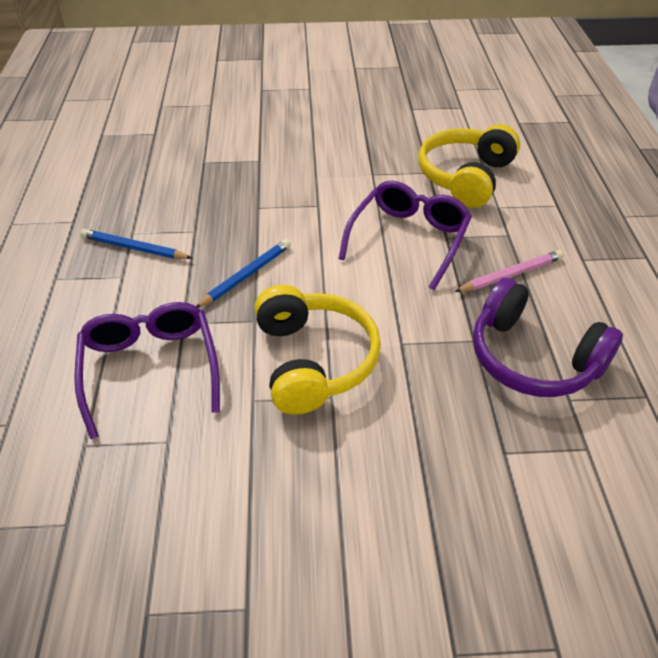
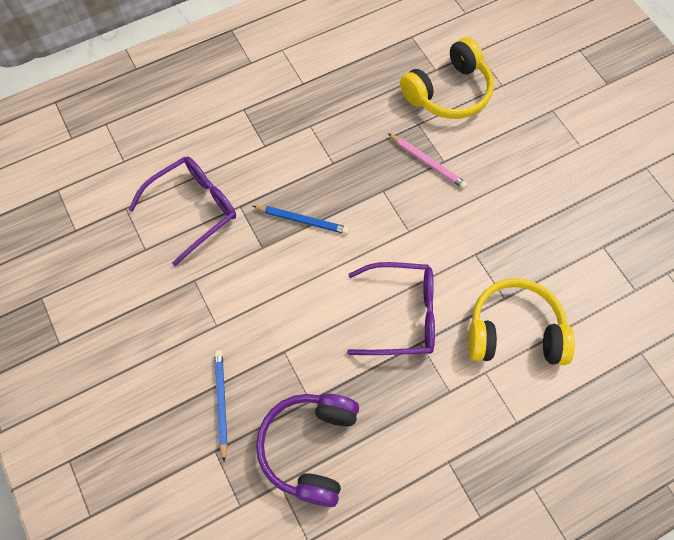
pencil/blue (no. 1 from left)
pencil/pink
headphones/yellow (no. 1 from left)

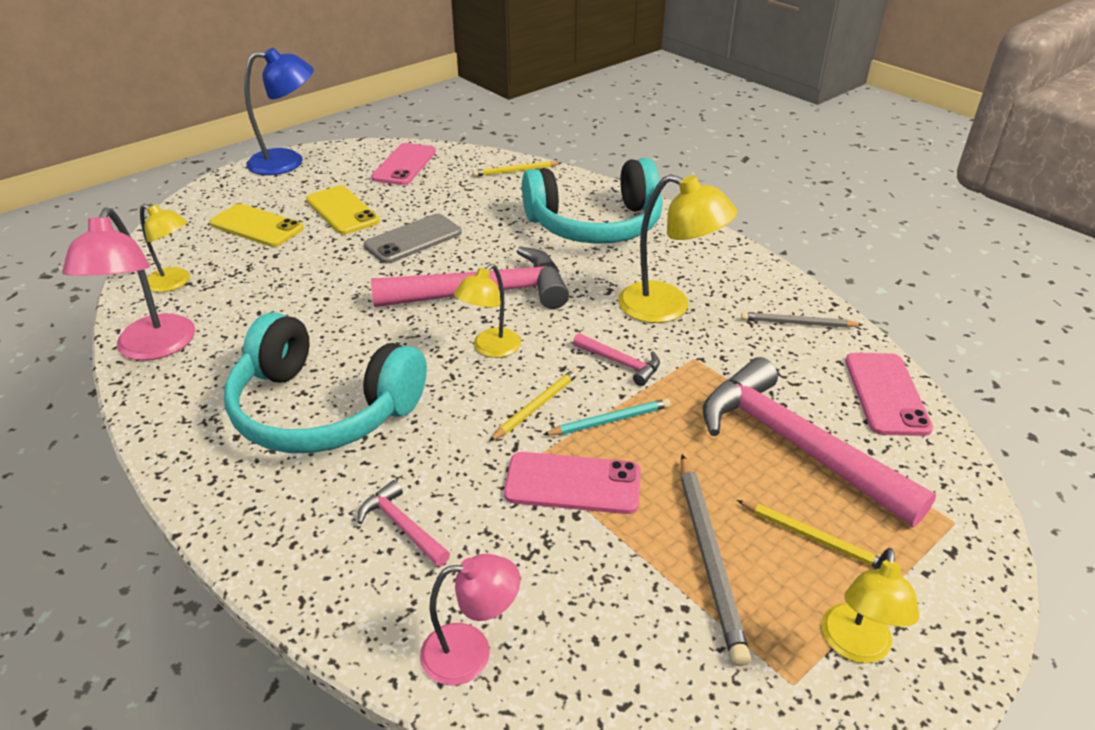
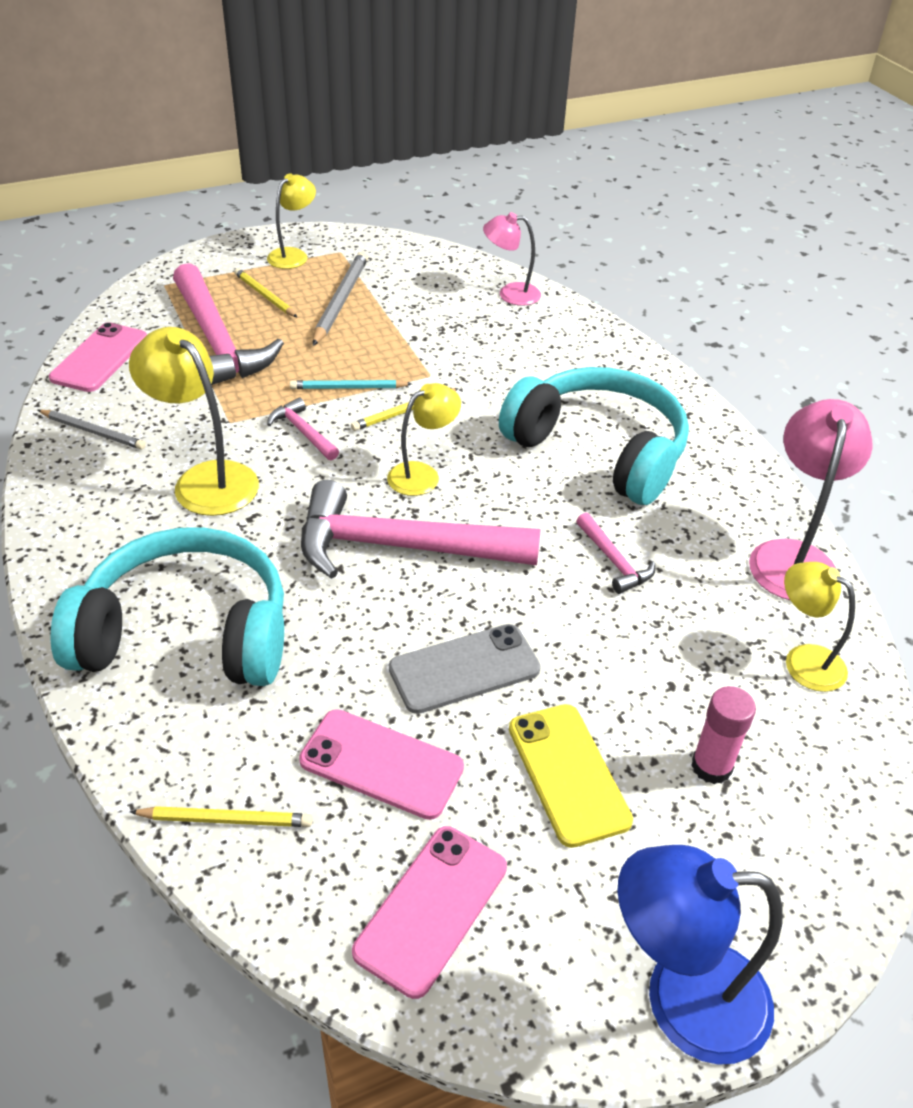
phone/pink (no. 2 from left)
hammer/pink (no. 4 from left)
glue stick/pink

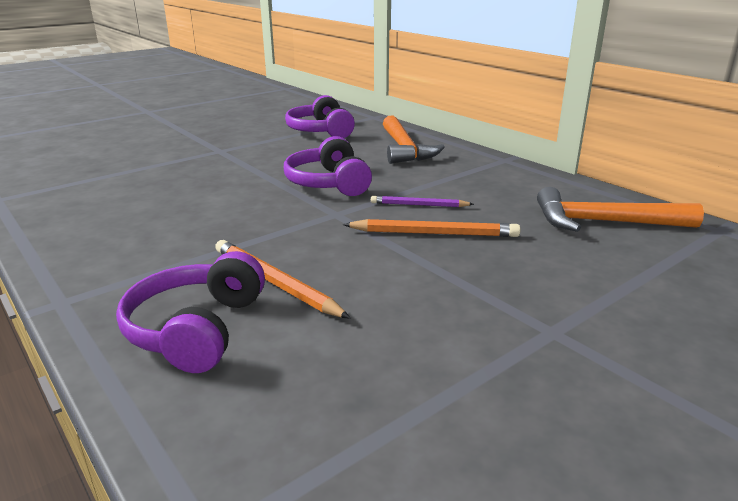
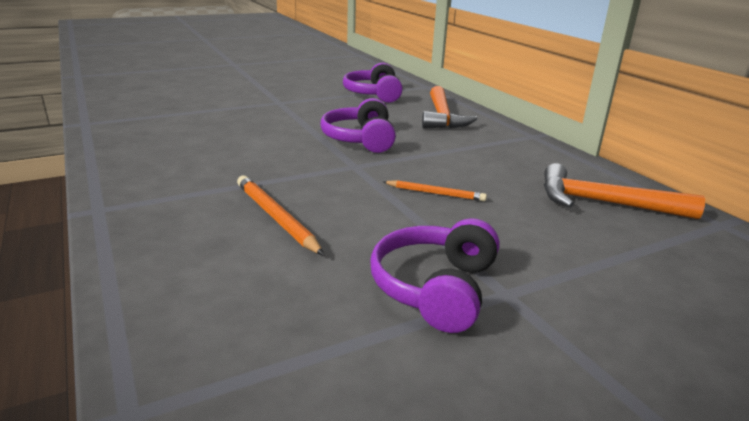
headphones/purple (no. 3 from left)
pencil/orange (no. 2 from left)
pencil/purple

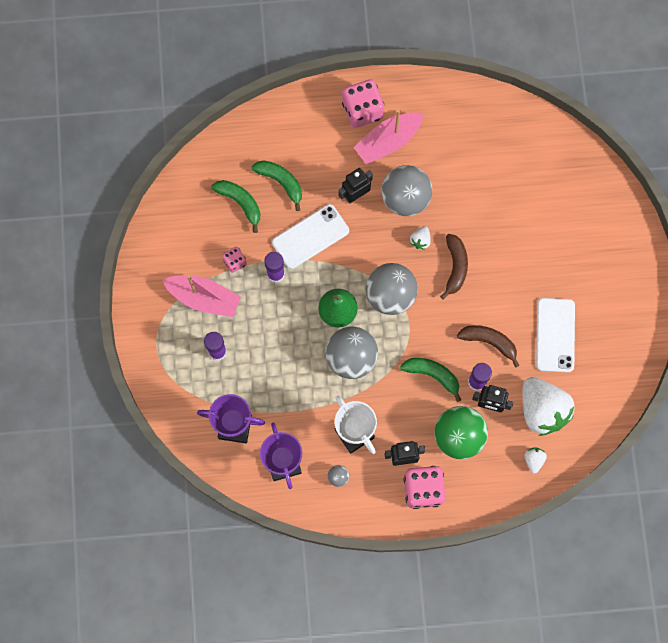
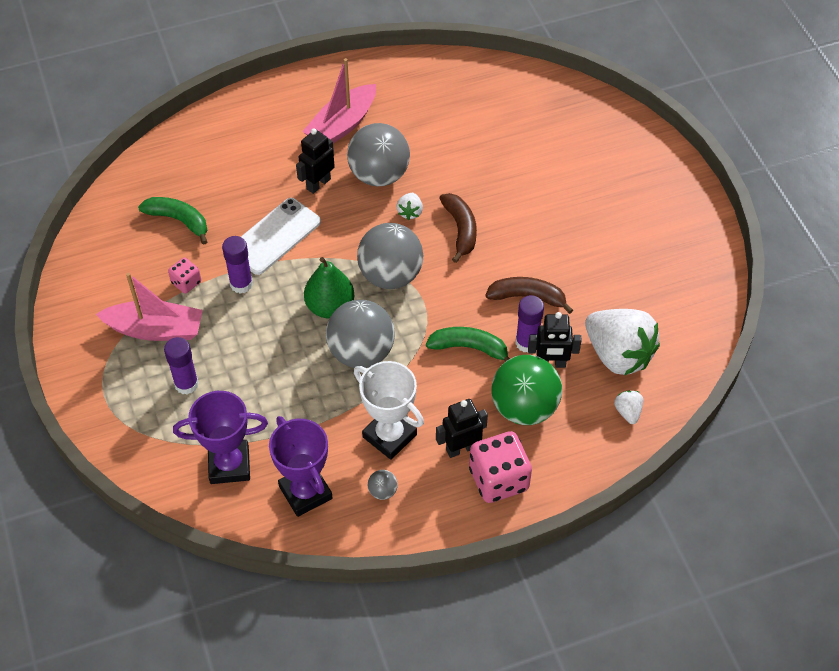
banana/green (no. 2 from left in the first image)
dice/pink (no. 2 from left in the first image)
phone/white (no. 2 from left in the first image)

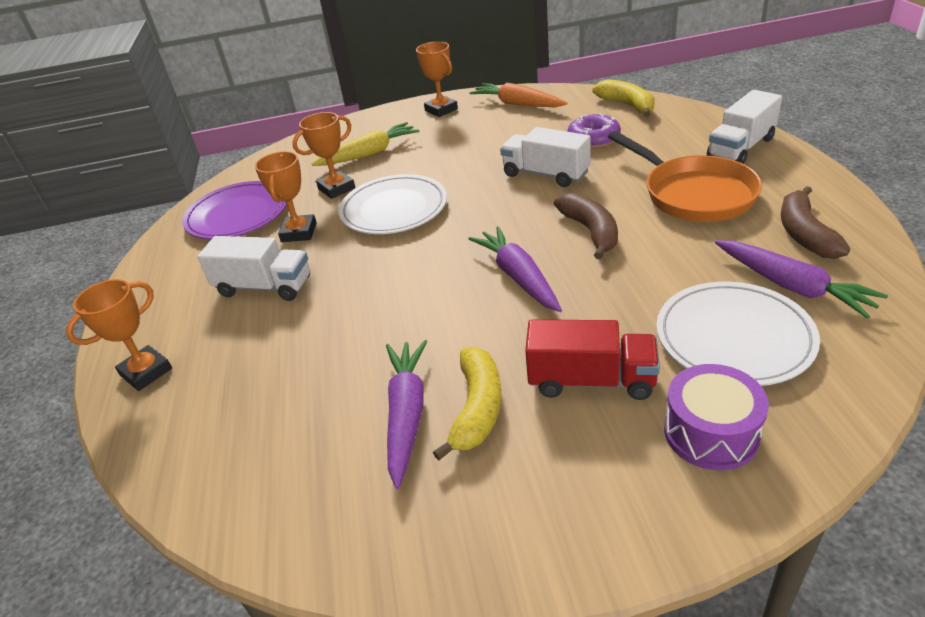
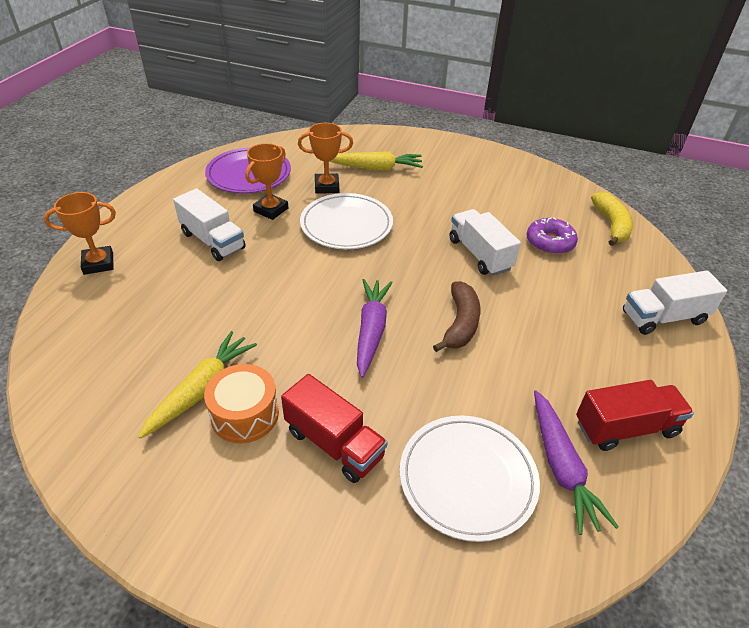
carrot/yellow (no. 1 from left)
drum/orange
truck/red (no. 2 from left)
trophy/orange (no. 4 from left in the first image)
carrot/orange
pan/orange
drum/purple

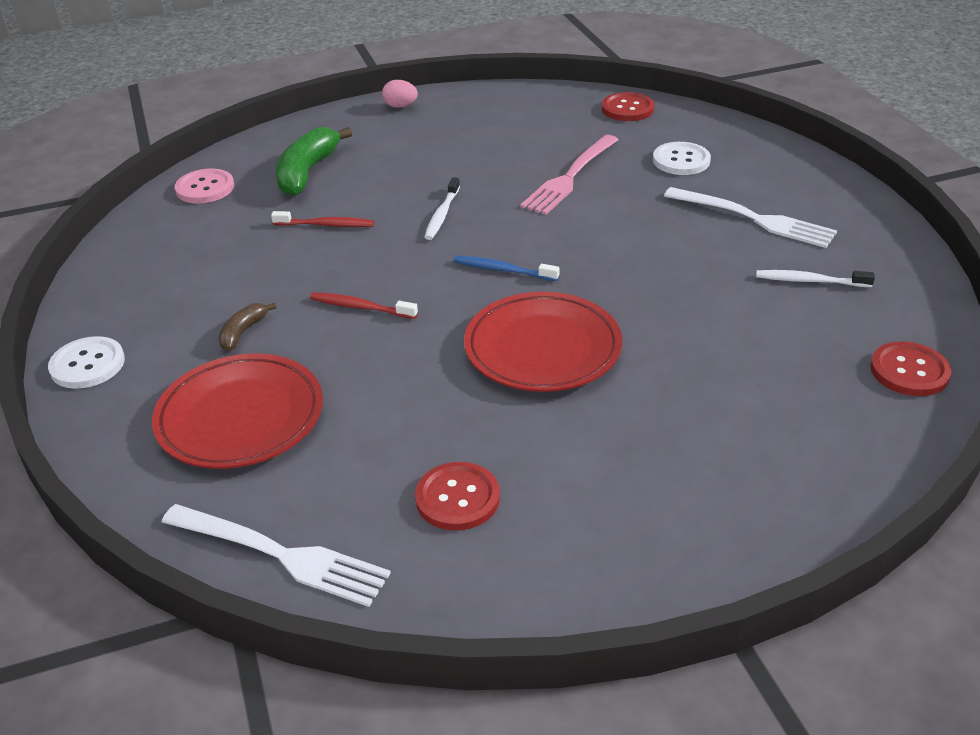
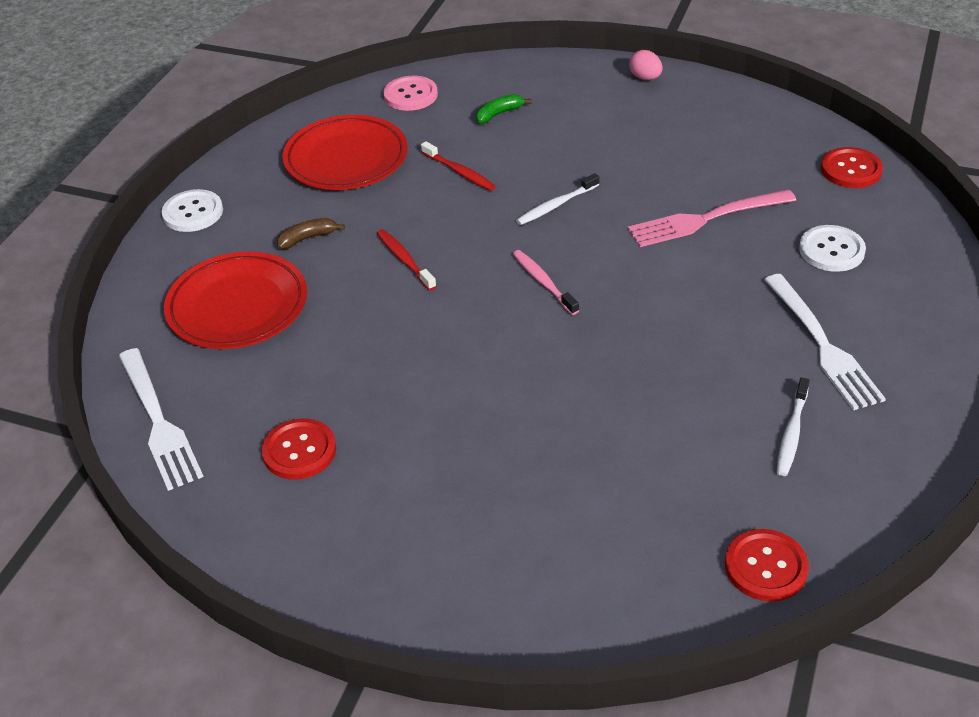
plate/red (no. 2 from left)
banana/green
toothbrush/pink
toothbrush/white (no. 2 from left)

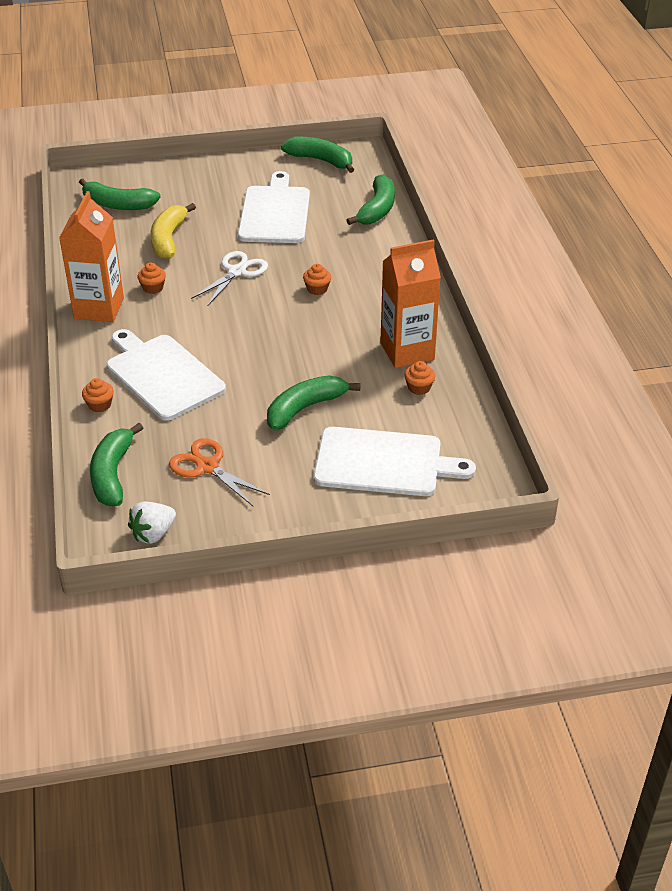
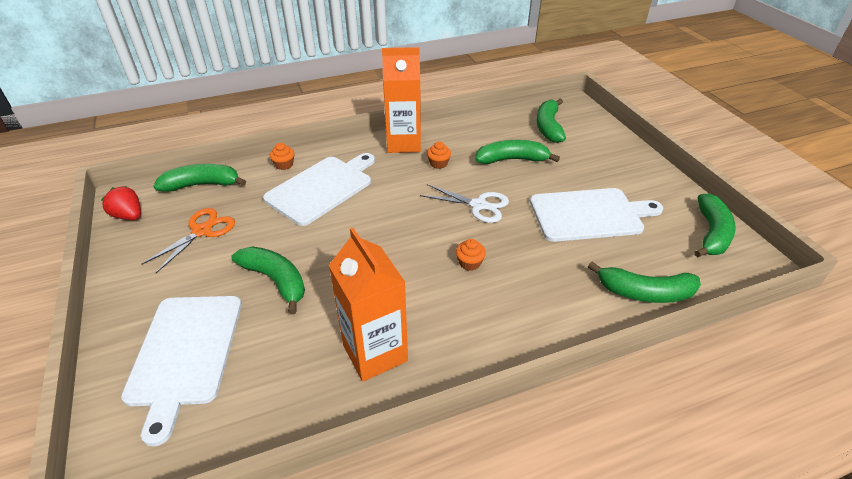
strawberry/red
banana/green (no. 3 from left)
cupcake/orange (no. 4 from left in the first image)

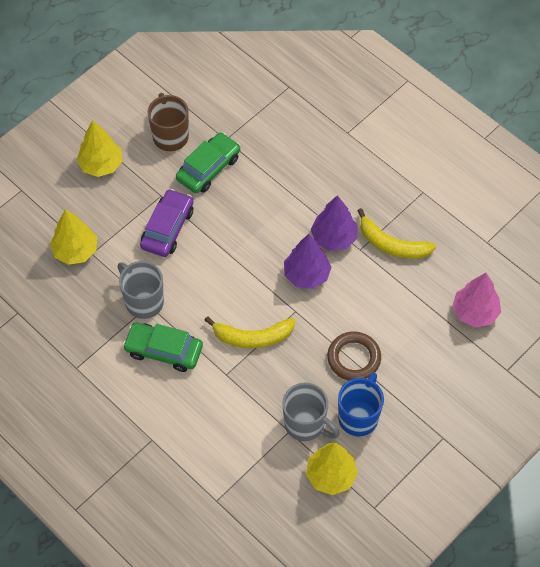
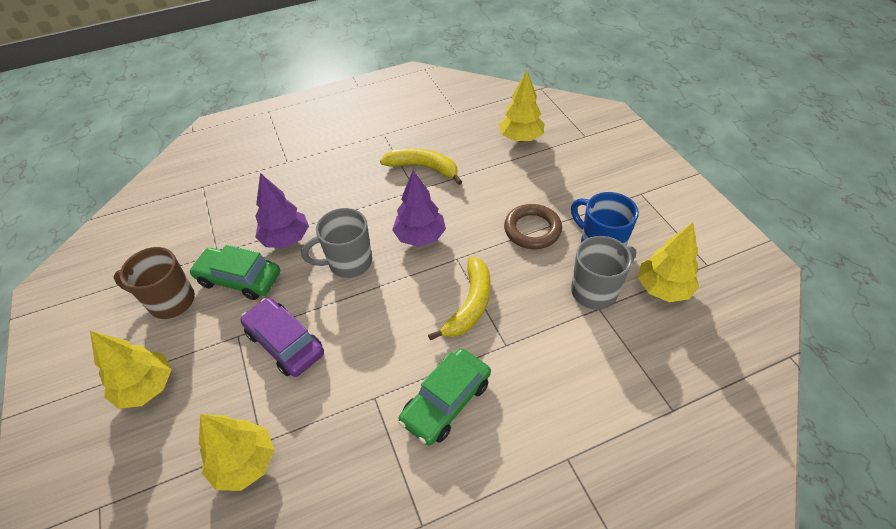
car/green (no. 1 from left)
tree/purple (no. 1 from left)
mug/grey (no. 1 from left)
banana/yellow (no. 1 from left)
tree/yellow (no. 3 from left)

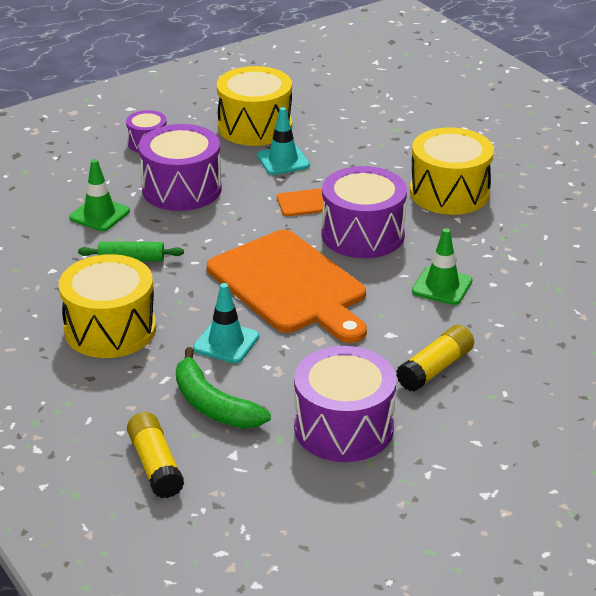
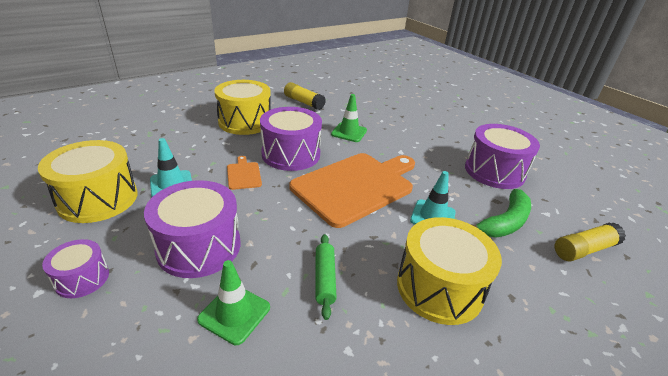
glue stick/yellow (no. 1 from left)

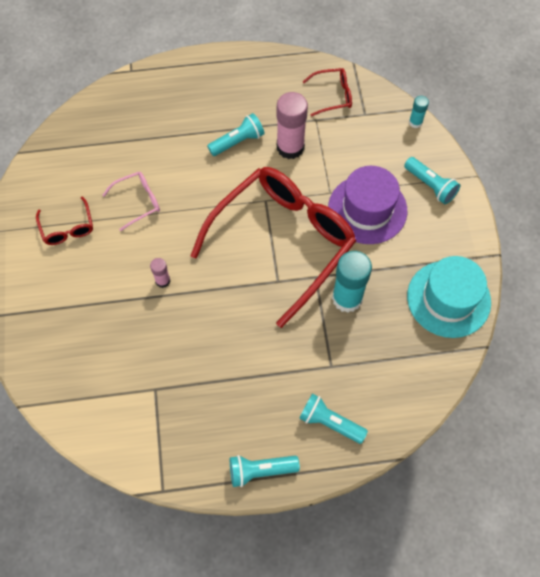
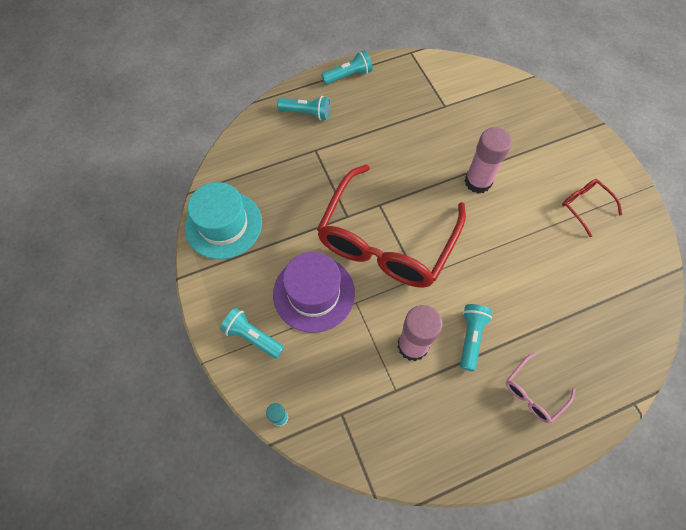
flashlight/turquoise (no. 4 from left)
glue stick/pink (no. 2 from left)
glasses/pink
glasses/red (no. 3 from left in the first image)
glue stick/turquoise (no. 1 from left in the first image)

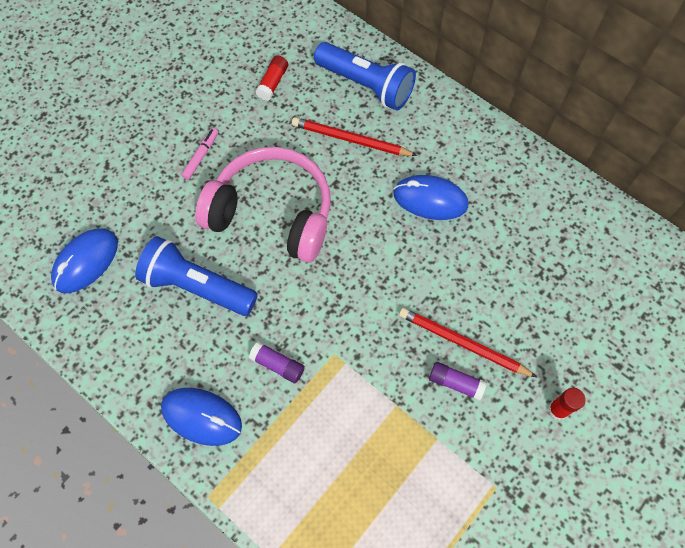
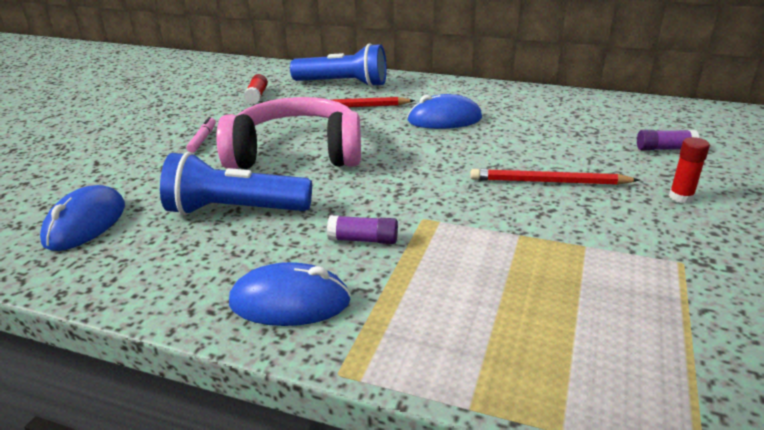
glue stick/purple (no. 2 from left)

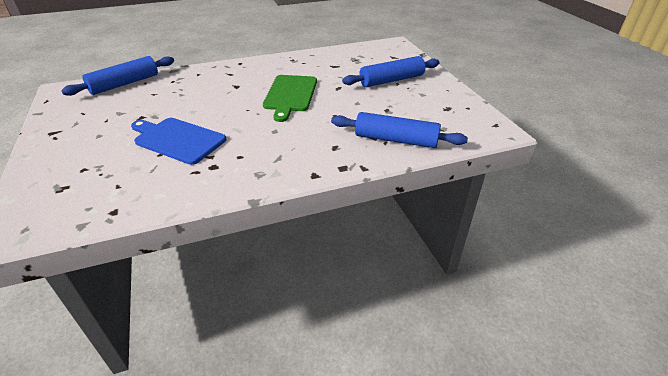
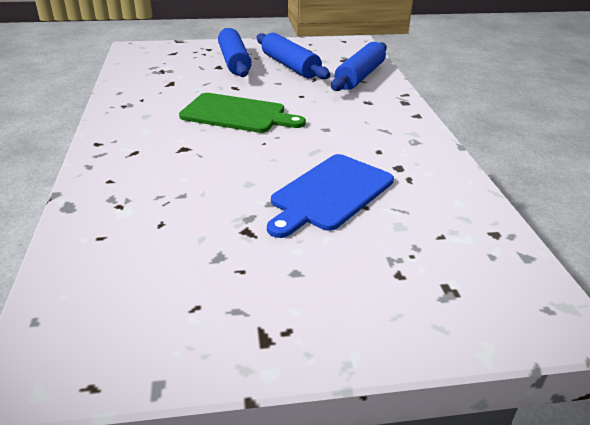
rolling pin/blue (no. 2 from left)

